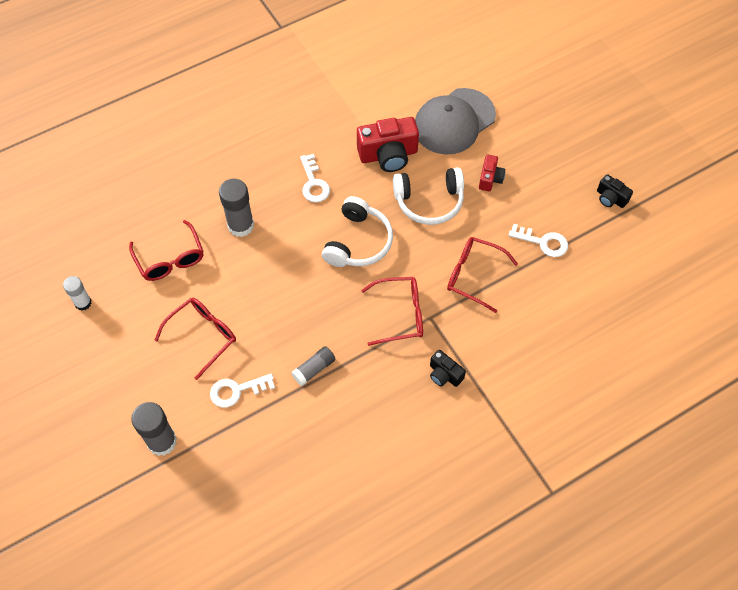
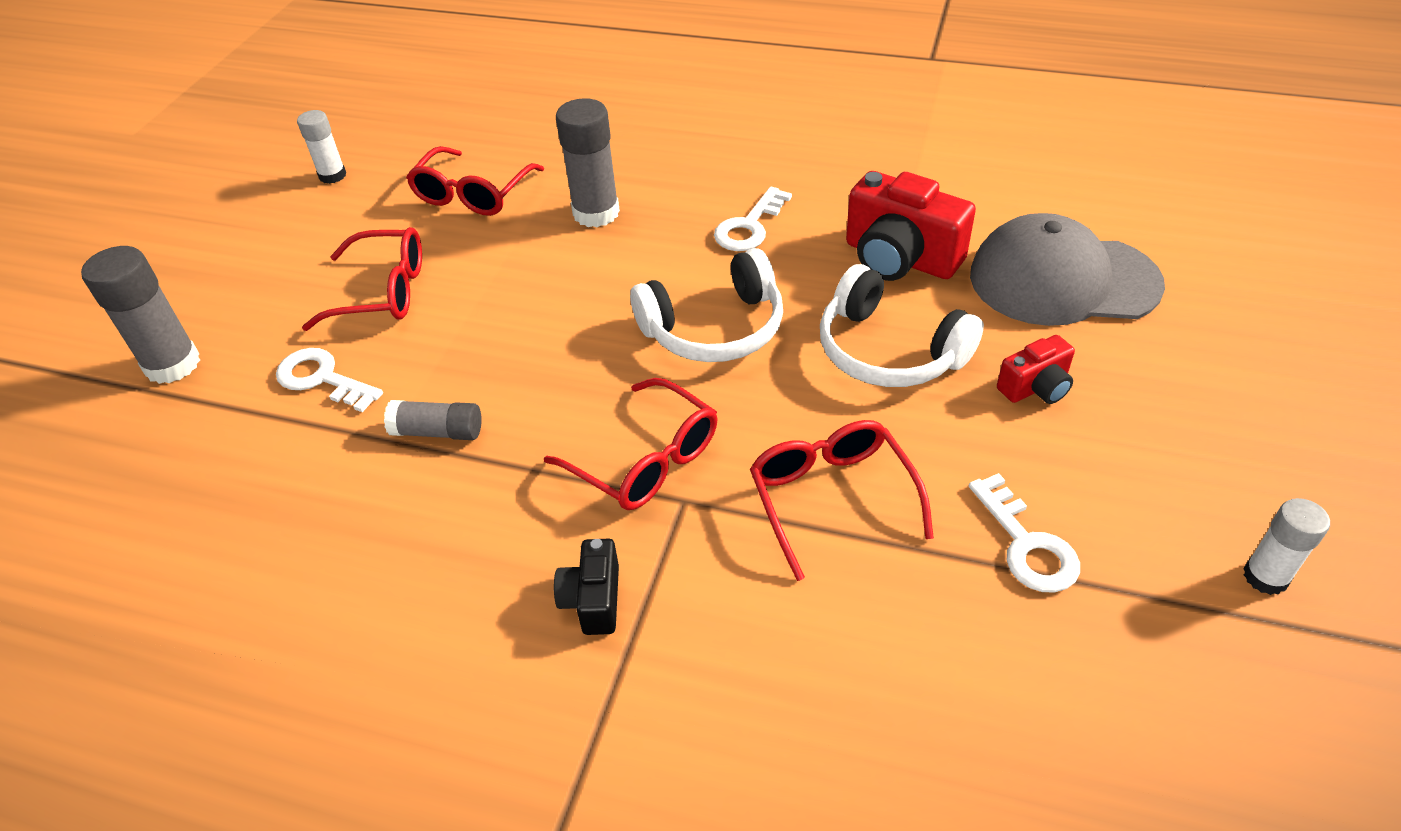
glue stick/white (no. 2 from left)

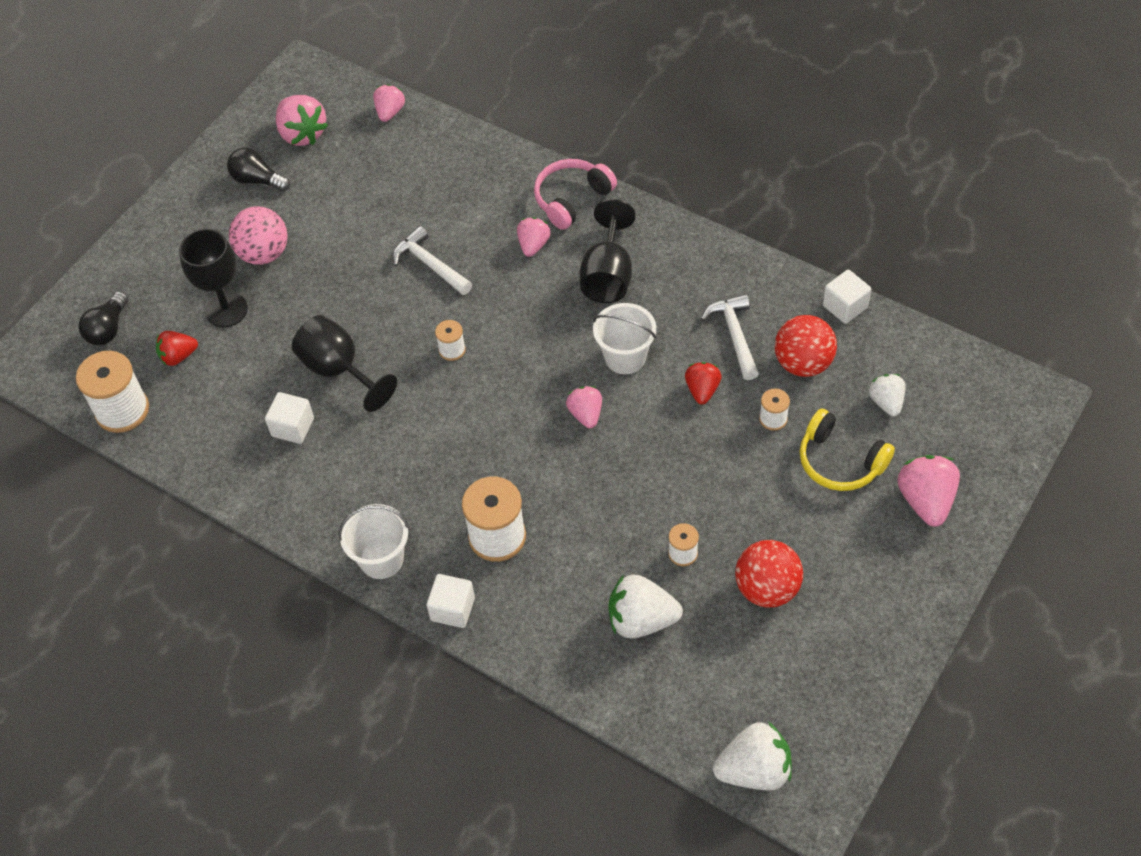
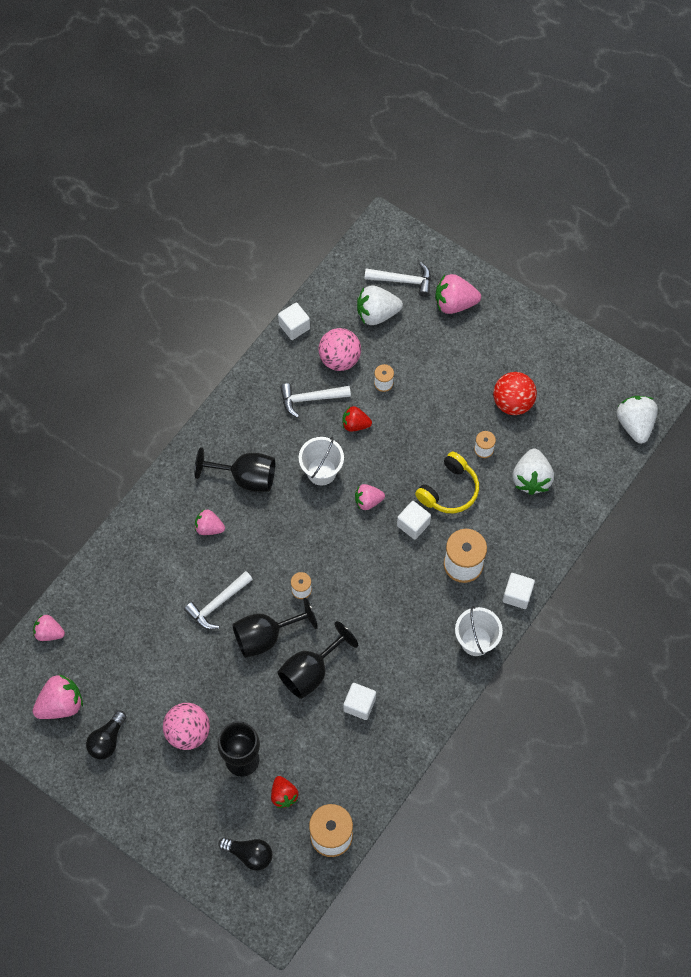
goblet/black (no. 3 from left)
ball/pink (no. 2 from left)
strawberry/white (no. 1 from left)
hammer/white (no. 3 from left)
cube/white (no. 3 from left)
headphones/yellow
headphones/pink

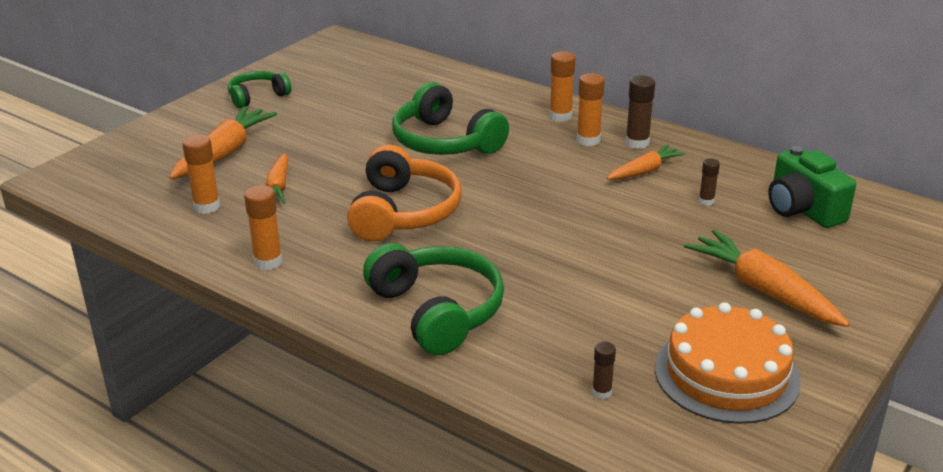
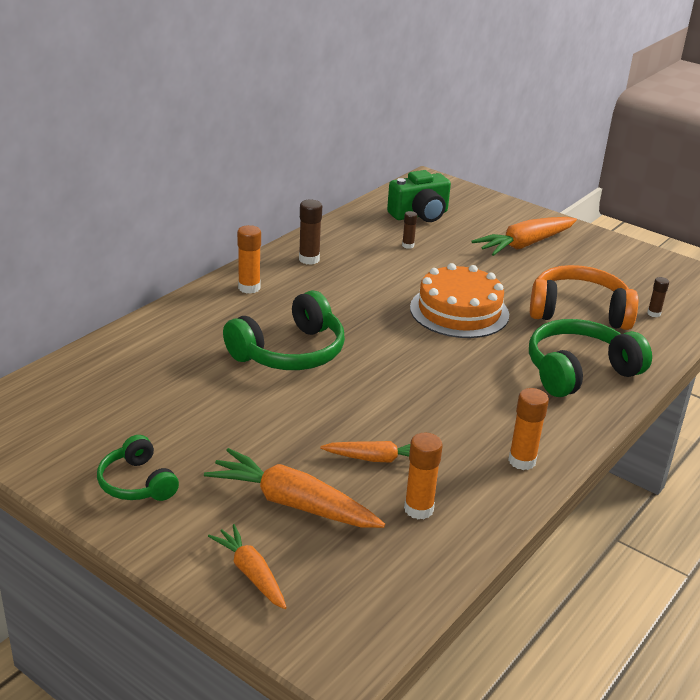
carrot/orange (no. 1 from left)
cake/orange
headphones/orange
glue stick/orange (no. 4 from left in the first image)

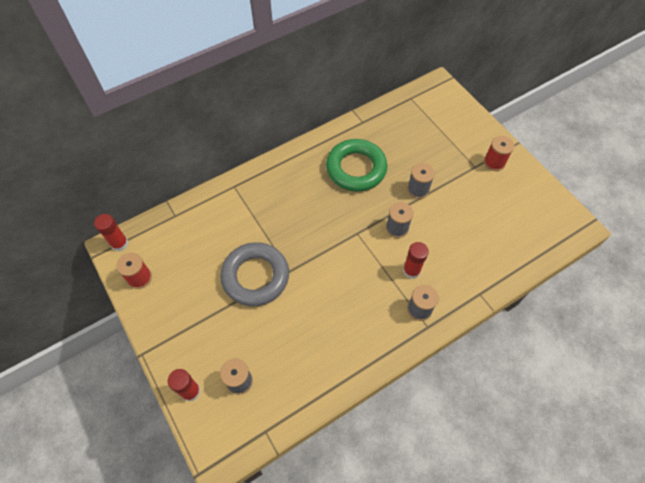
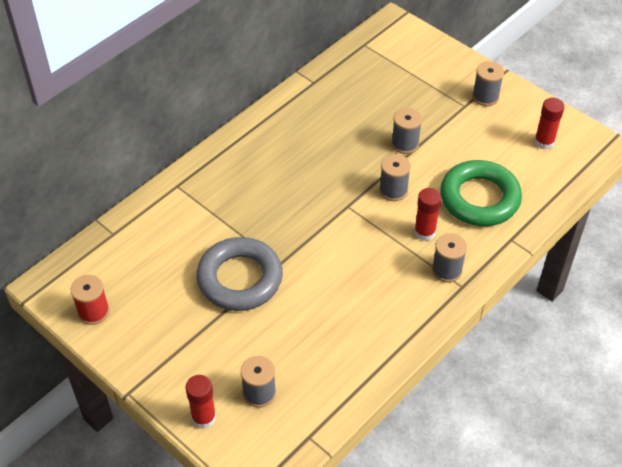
ring/green
spool/grey (no. 5 from left)
glue stick/red (no. 3 from left)

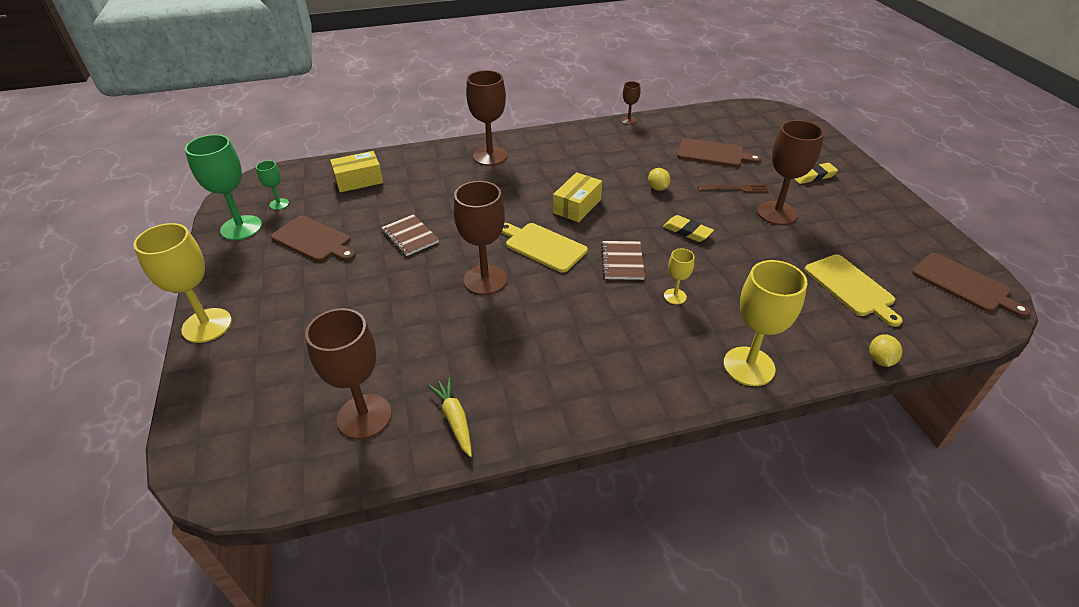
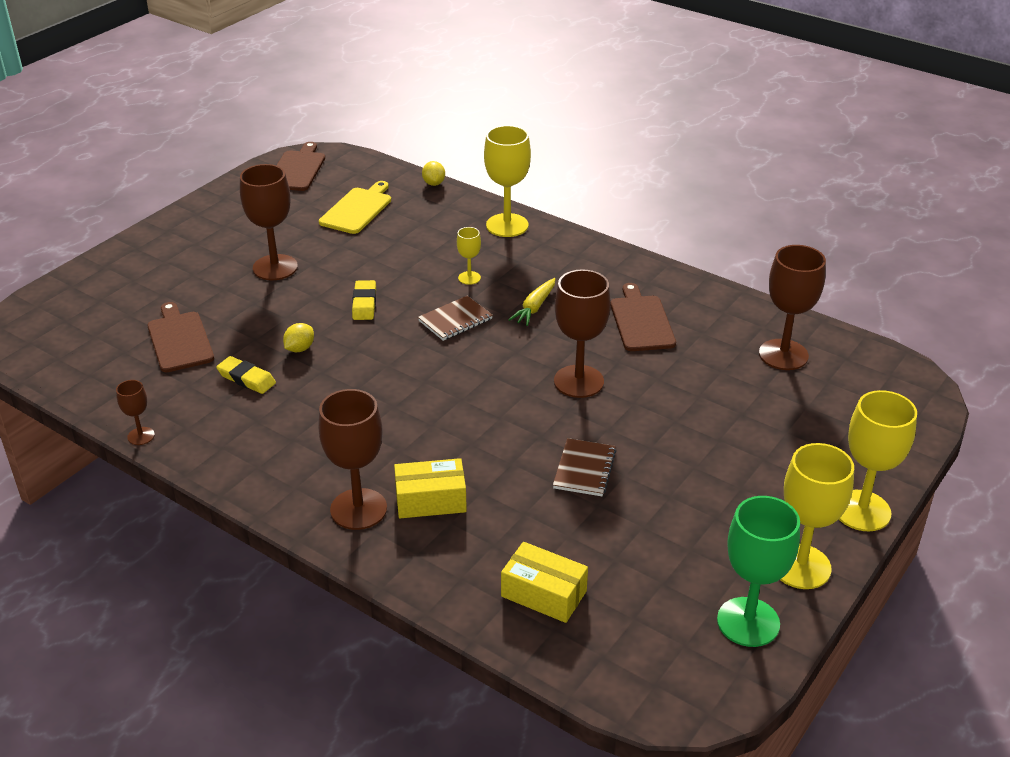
eraser/yellow (no. 1 from left)
box/yellow (no. 1 from left)
lemon/yellow (no. 2 from left)
carrot/yellow
cutting board/brown (no. 3 from left)
goblet/yellow (no. 3 from left)
goblet/green (no. 2 from left in the first image)
cutting board/yellow (no. 1 from left in the first image)
fork/brown

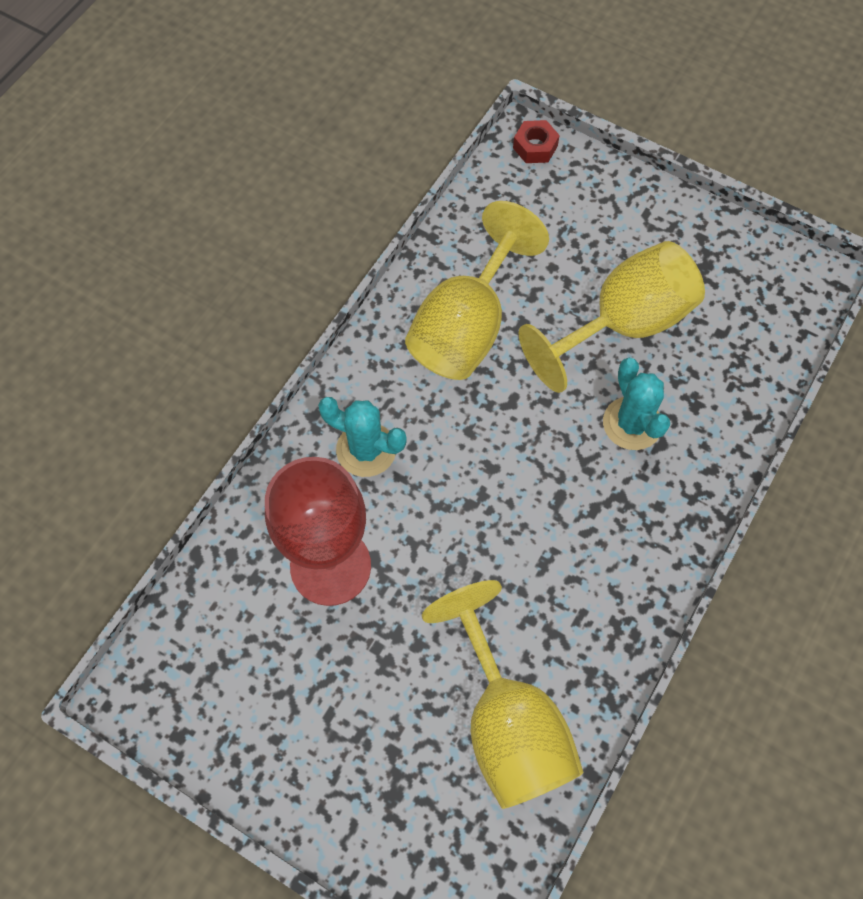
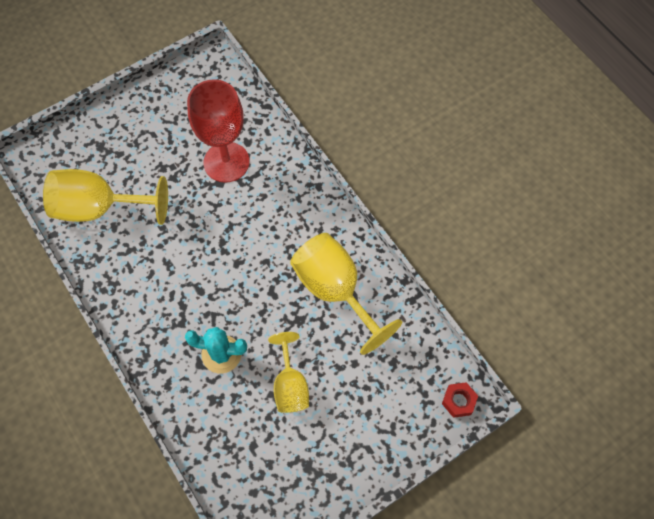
goblet/yellow (no. 2 from left)
cactus/turquoise (no. 1 from left in the first image)

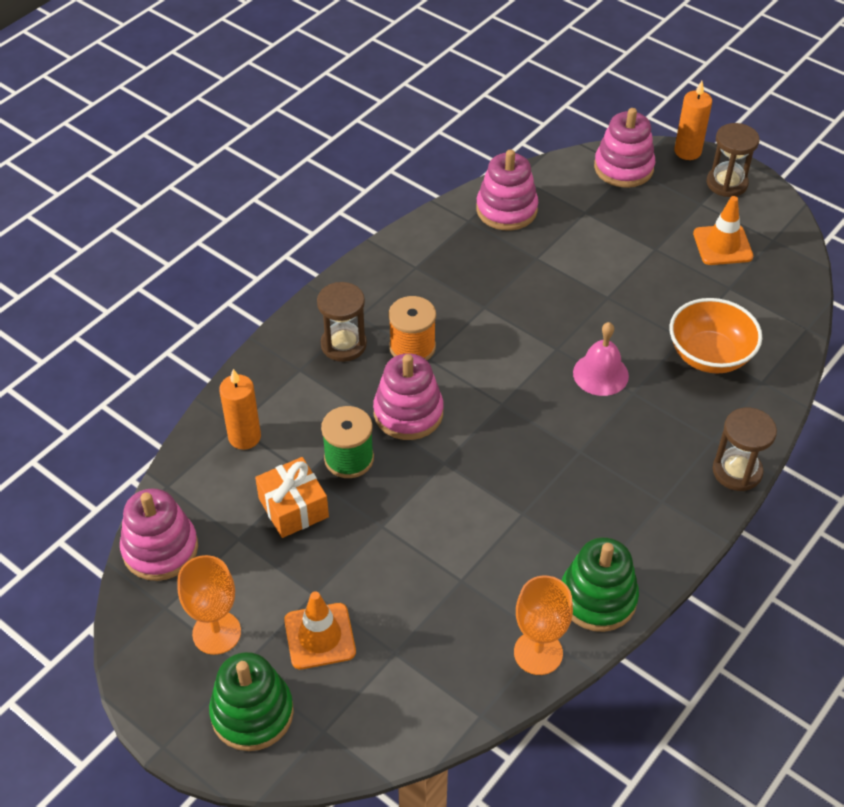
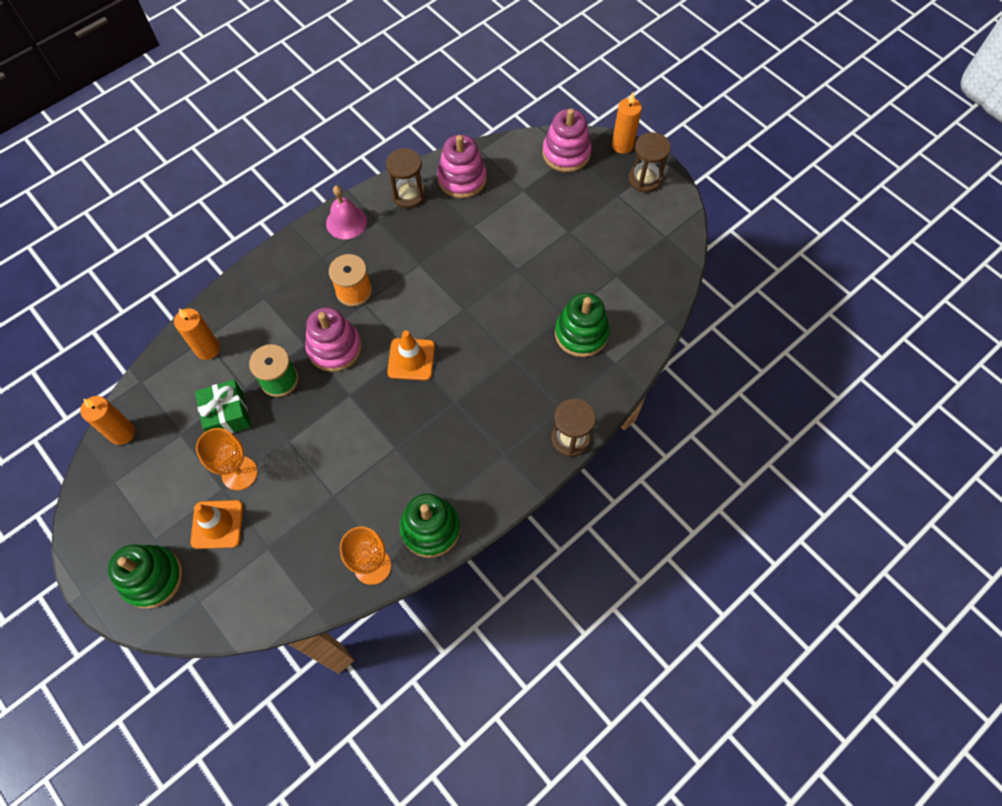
candle/orange (no. 1 from left)
gift/green
goblet/orange (no. 1 from left)
bell/pink
hourglass/brown (no. 1 from left)
traffic cone/orange (no. 2 from left)
stacking toy/green (no. 3 from left)

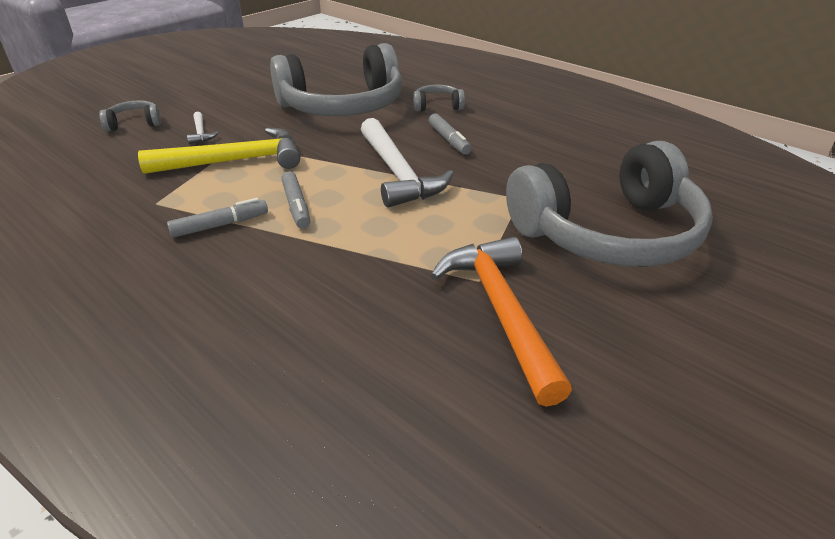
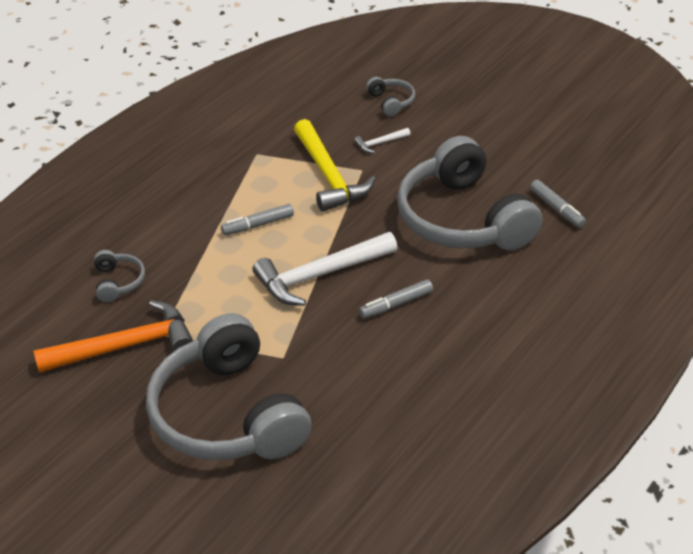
headphones/grey (no. 1 from left)
marker/grey (no. 3 from left)

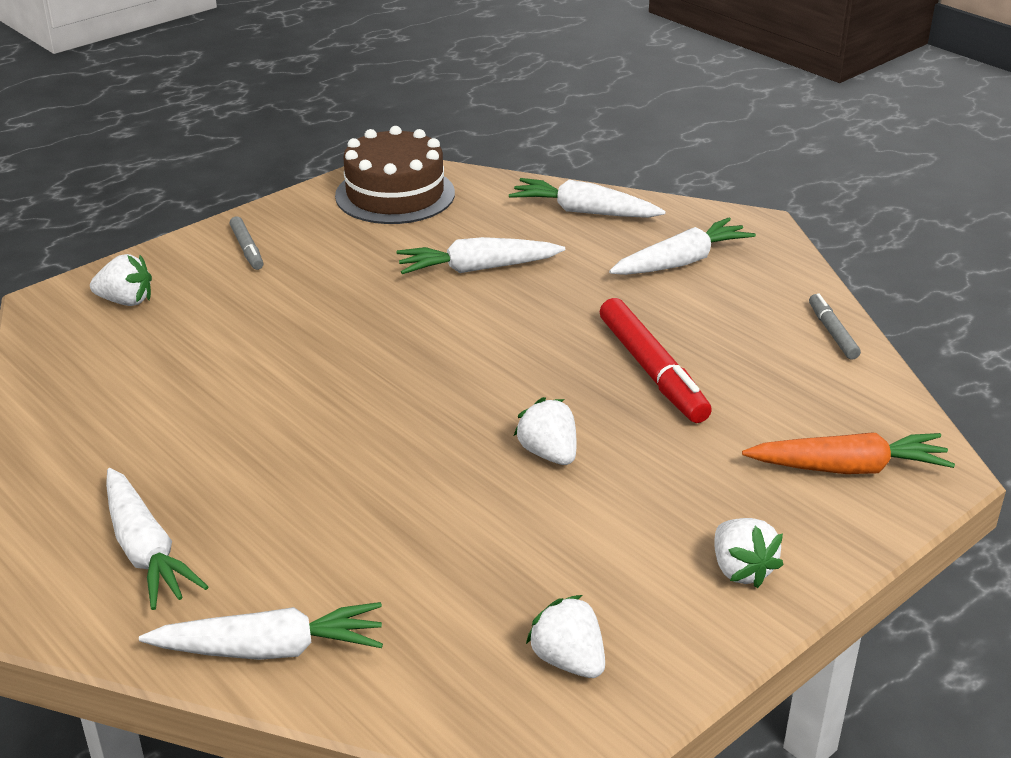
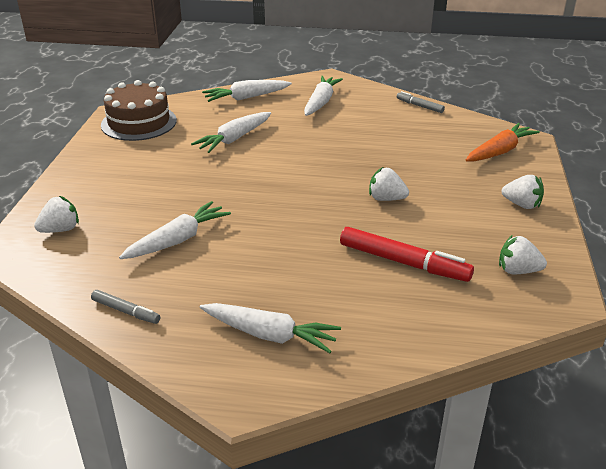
marker/grey (no. 1 from left)
carrot/white (no. 1 from left)
marker/red

